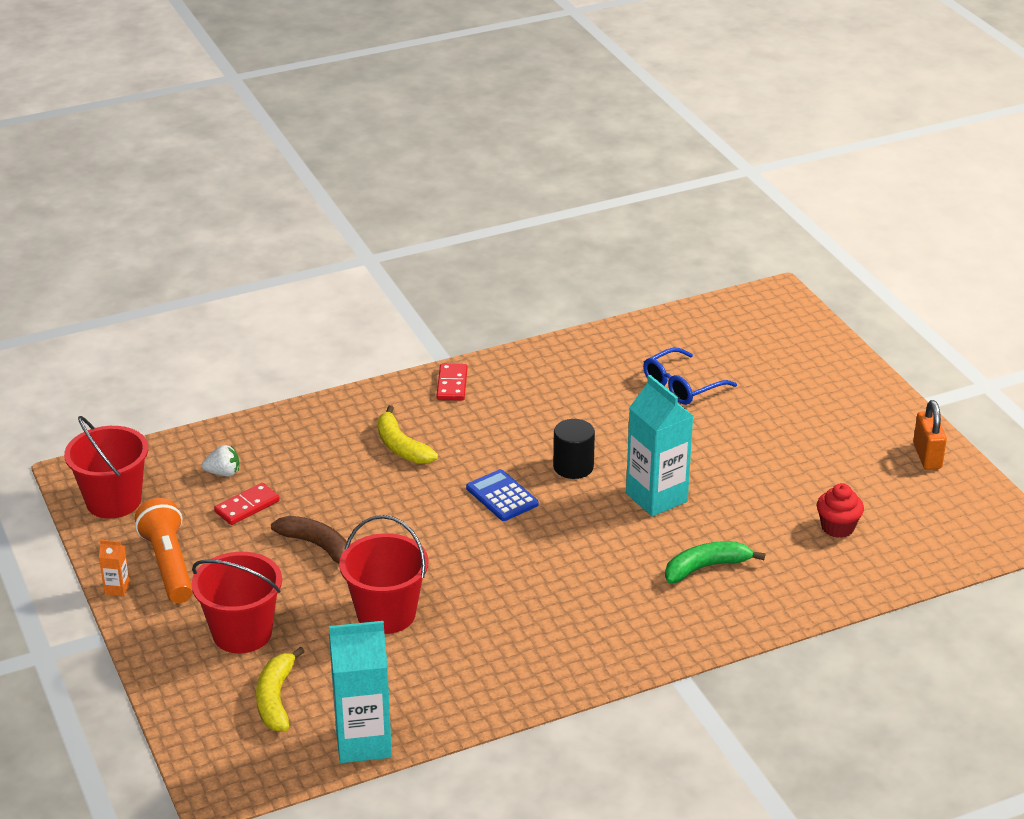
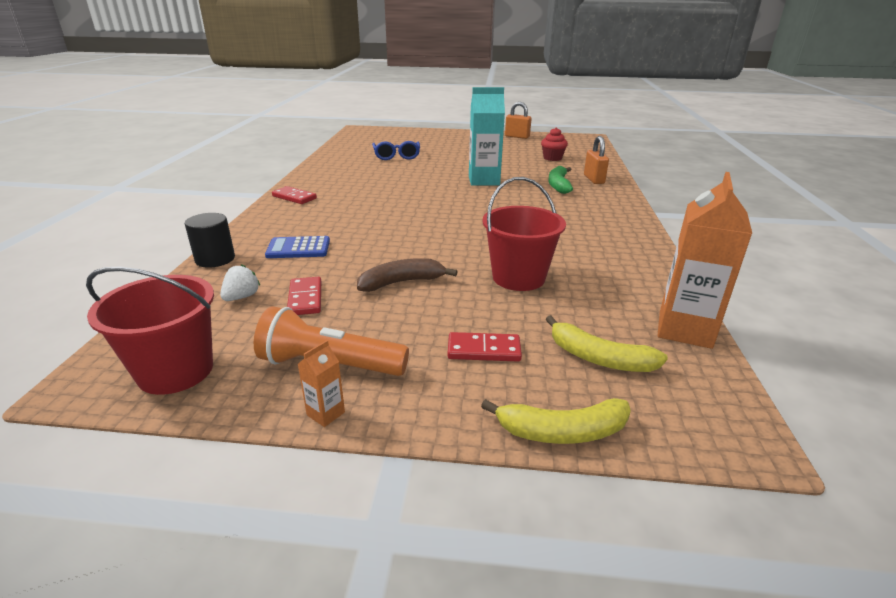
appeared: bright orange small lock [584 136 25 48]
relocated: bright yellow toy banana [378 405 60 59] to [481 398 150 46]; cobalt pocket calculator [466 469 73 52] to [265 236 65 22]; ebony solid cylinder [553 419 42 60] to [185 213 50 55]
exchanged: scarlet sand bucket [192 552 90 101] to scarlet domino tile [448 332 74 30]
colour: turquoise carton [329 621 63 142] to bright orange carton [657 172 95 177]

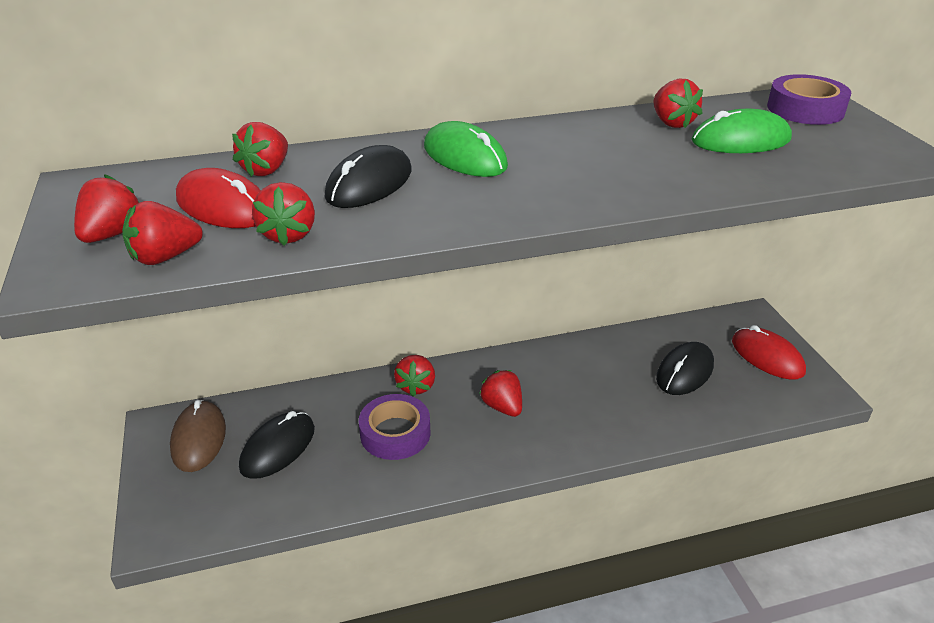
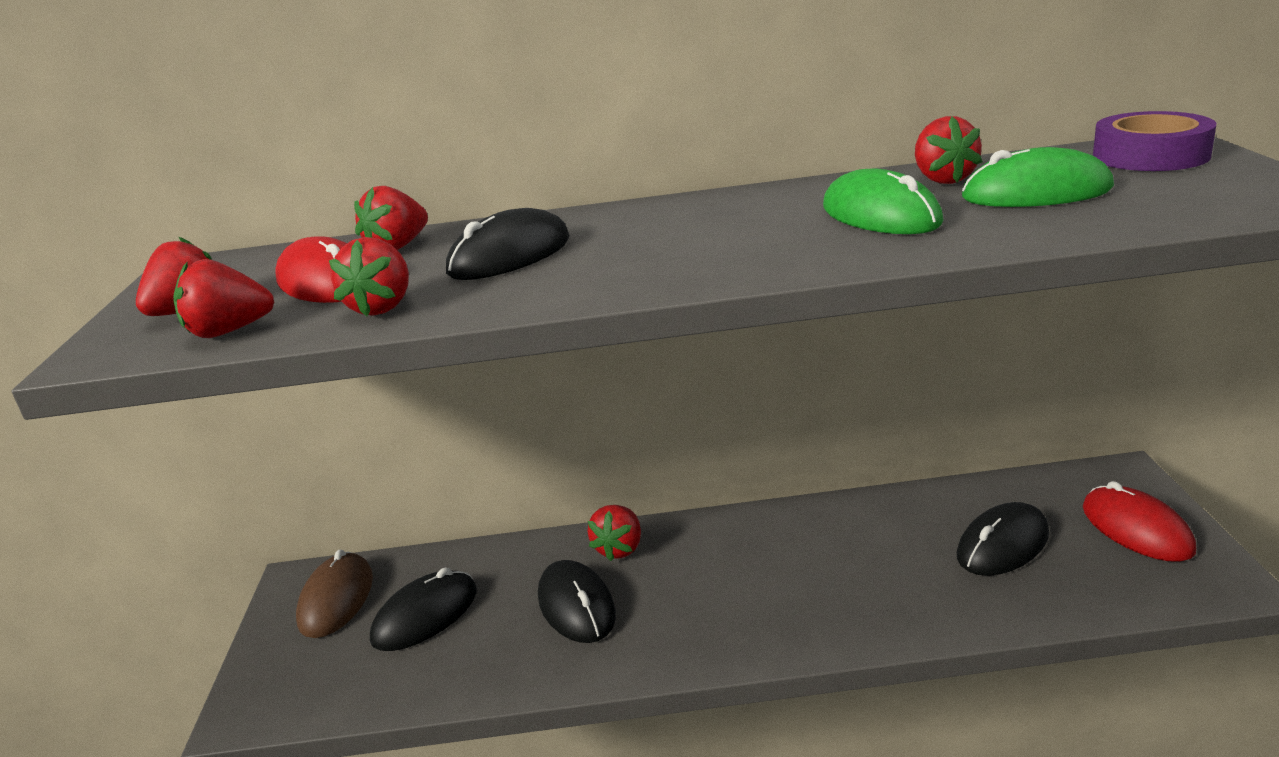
missing: scarlet strawberry [479 370 43 47]
relocated: green PC mouse [424 121 84 56] to [823 169 121 65]
exchanged: violet roll of tape [359 394 72 66] to ebony PC mouse [538 560 78 83]

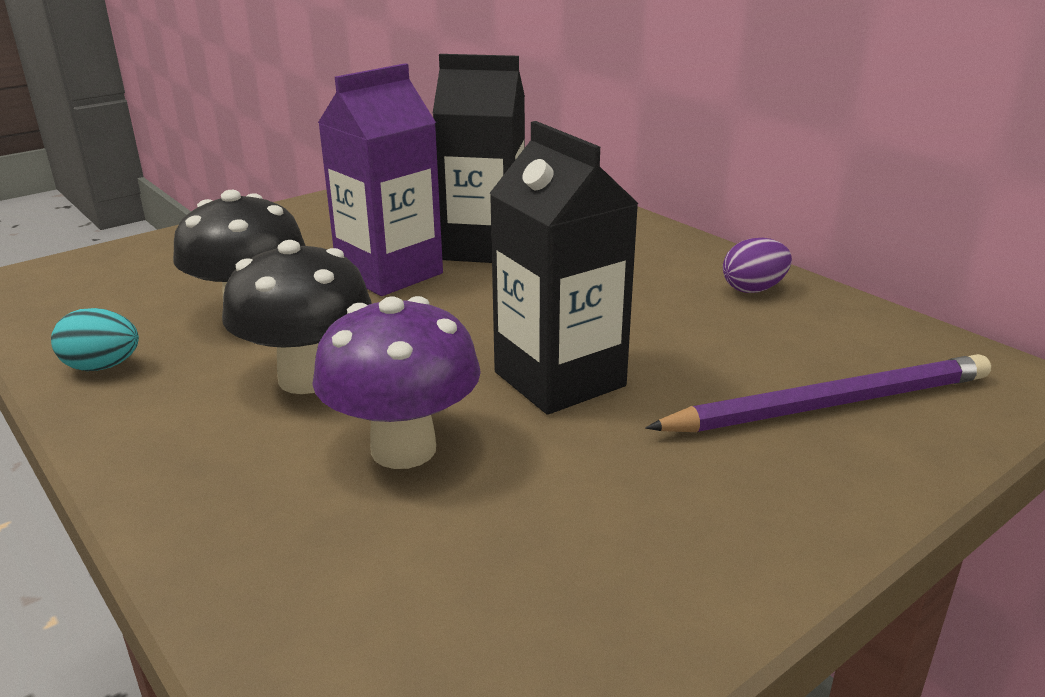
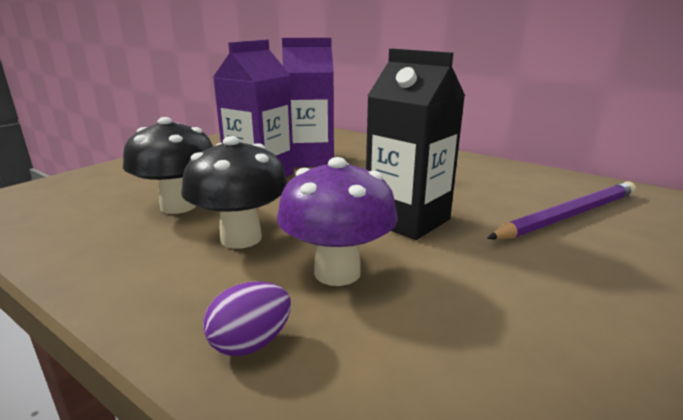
missing: turquoise egg [51 308 88 63]
relocated: violet egg [723 238 69 55] to [203 281 88 75]
colour: ebony carton [432 54 93 209] to violet carton [282 38 52 129]

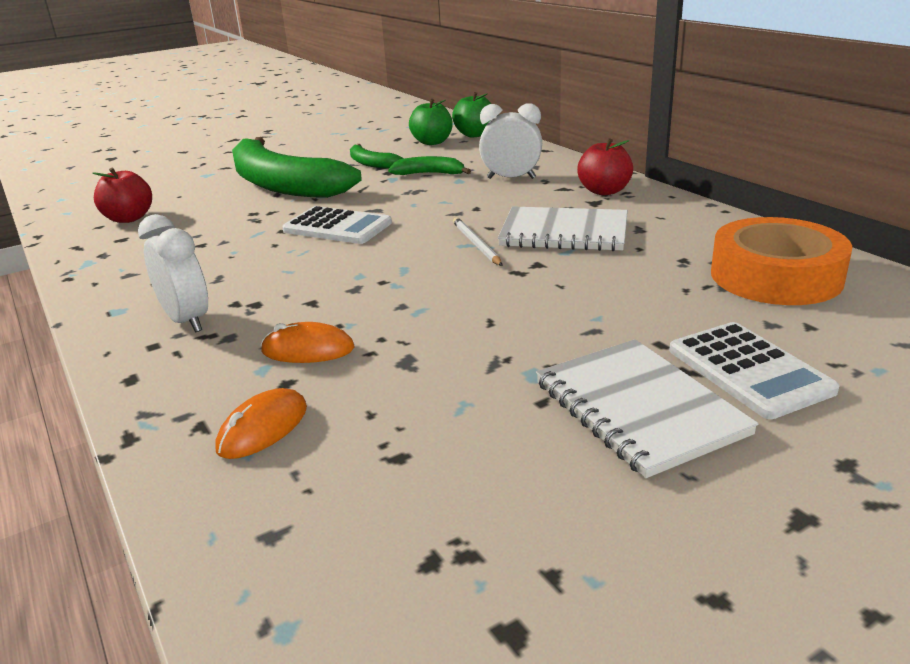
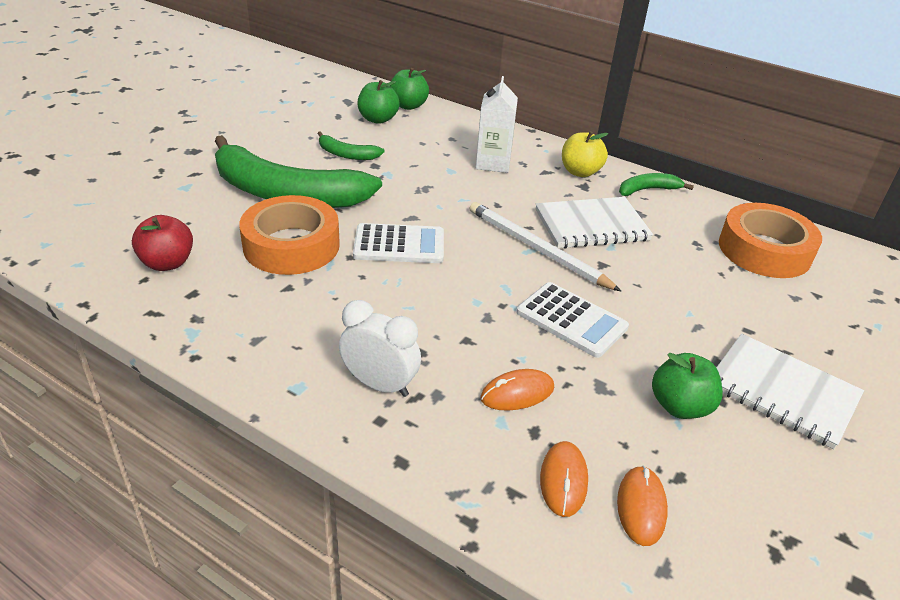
appeared: bright orange roll of tape [239 195 101 80]; bright orange PC mouse [617 466 51 80]; green toy apple [652 353 71 66]
relocated: green toy banana [388 156 83 19] to [619 173 75 23]; pure white pocket calculator [669 322 171 97] to [516 282 113 76]
exchanged: pure white alarm clock [479 103 63 76] to pure white carton [476 76 42 97]
colour: scarlet toy apple [577 138 56 57] to bright yellow toy apple [562 131 46 46]
size: pure white lead pencil [453 217 50 49] = [469 202 152 89] x1.75

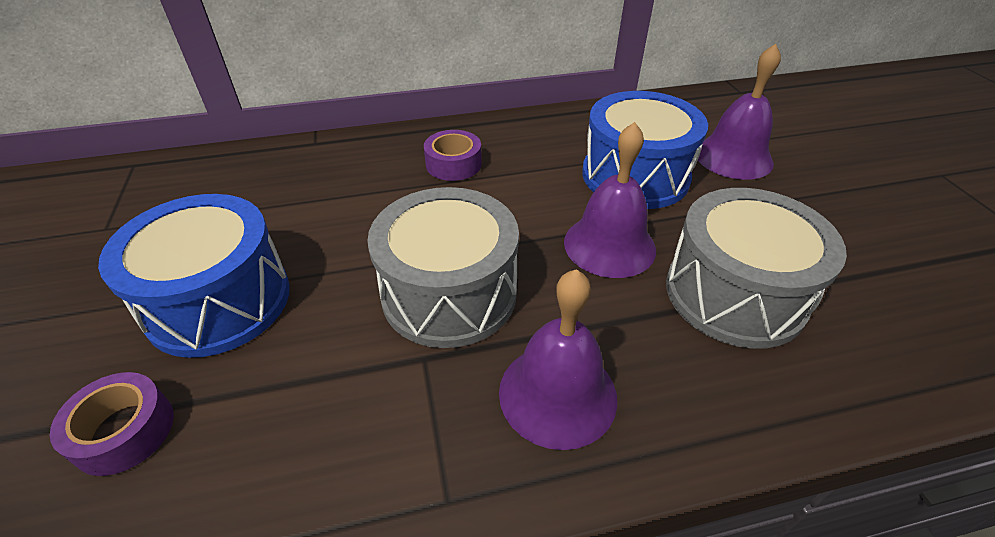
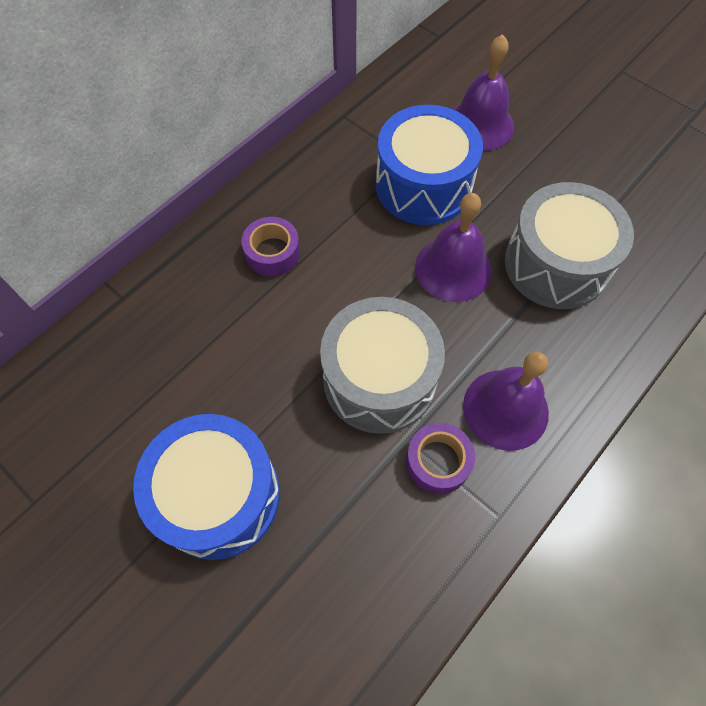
relocated: violet roll of tape [50 372 124 104] to [406 423 69 71]

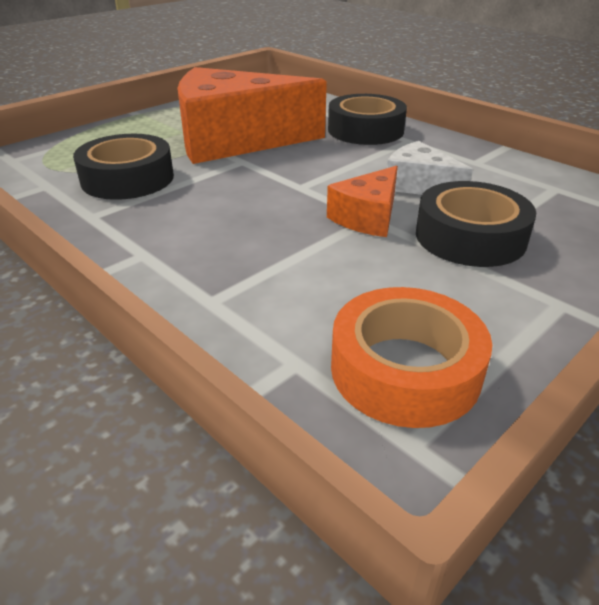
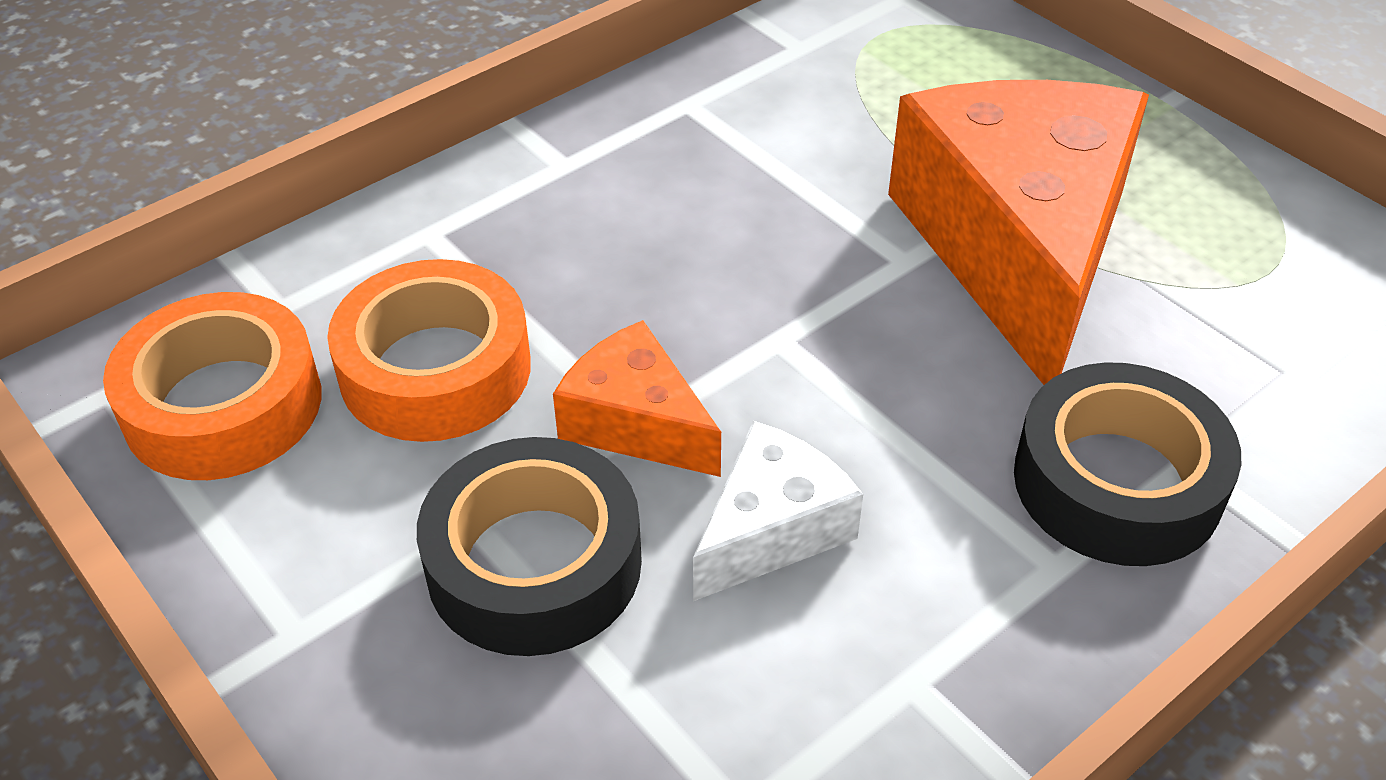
missing: ebony roll of tape [73 134 101 66]
appeared: bright orange roll of tape [327 259 204 183]

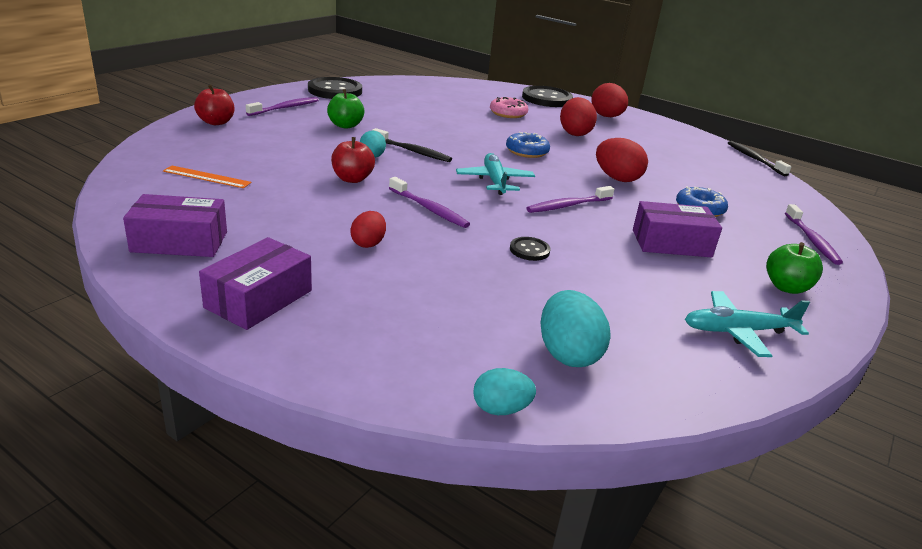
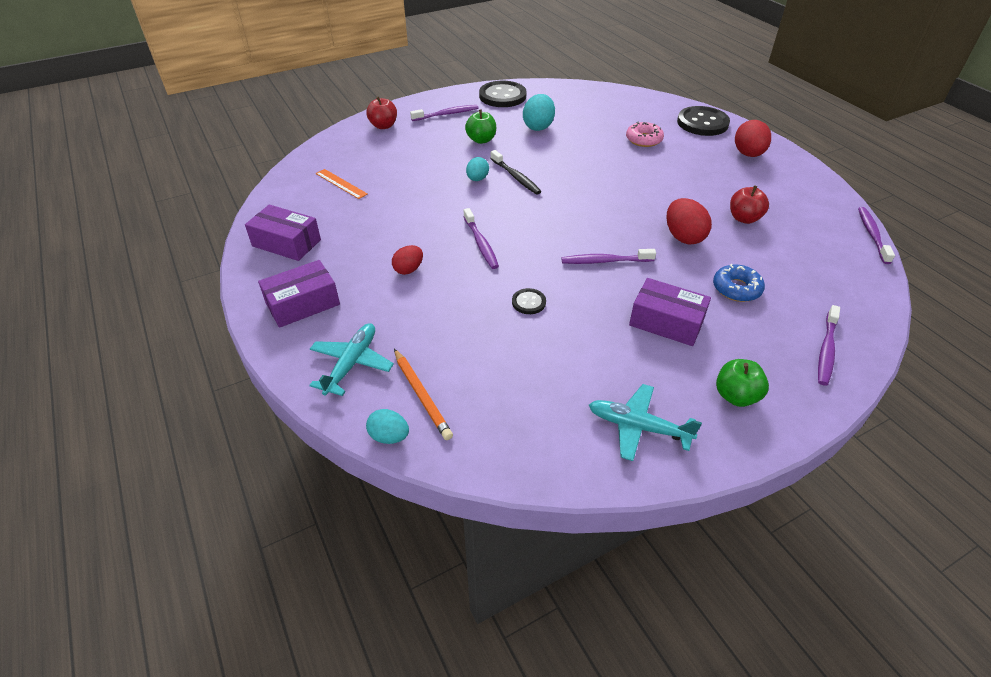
missing: cobalt glazed donut [506 132 44 26]; scarlet egg [560 97 37 39]
appeared: bright orange lead pencil [394 349 59 91]
relocated: scarlet toy apple [331 137 44 46] to [730 185 39 39]; turquoise toy plane [456 153 79 42] to [309 323 85 73]; turquoise egg [540 290 71 77] to [523 94 32 37]
colour: ebony dental brush [728 141 63 35] to violet dental brush [858 207 37 57]

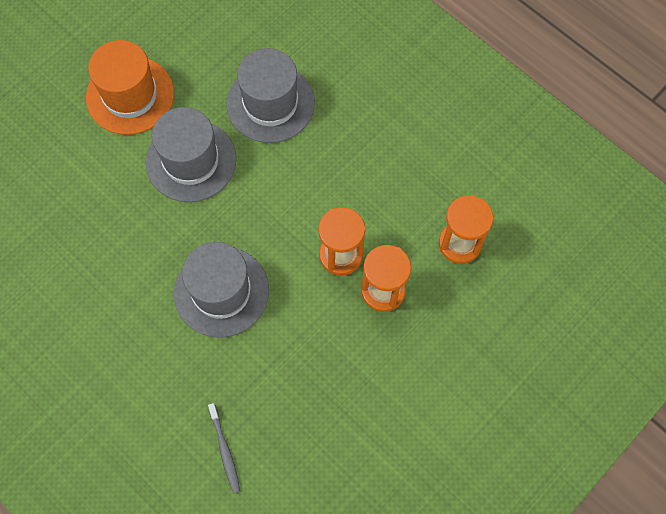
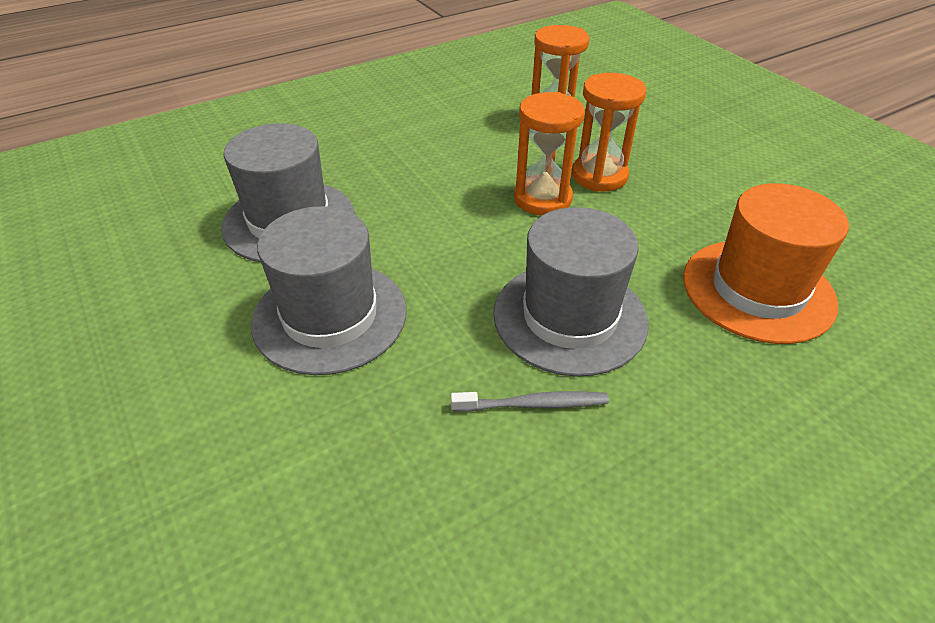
relocated: bright orange top hat [86 40 88 95] to [683 183 166 161]; grey dental brush [208 403 32 91] to [451 391 158 21]

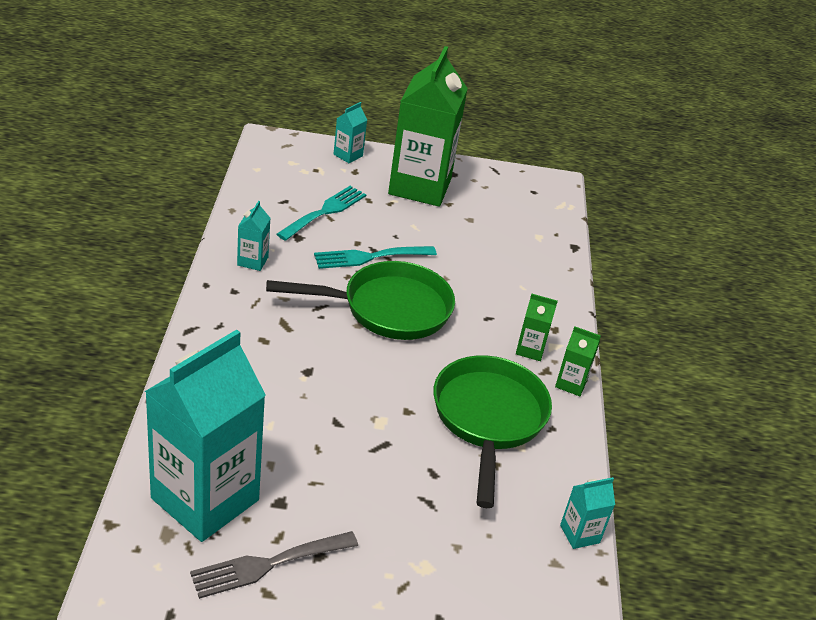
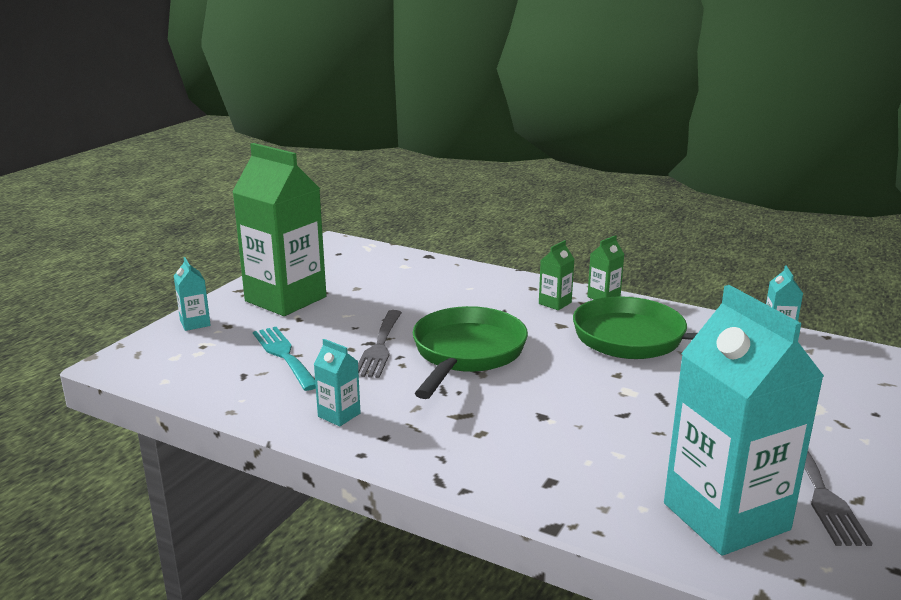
colour: turquoise fork [314 246 123 23] to grey fork [358 310 44 68]

